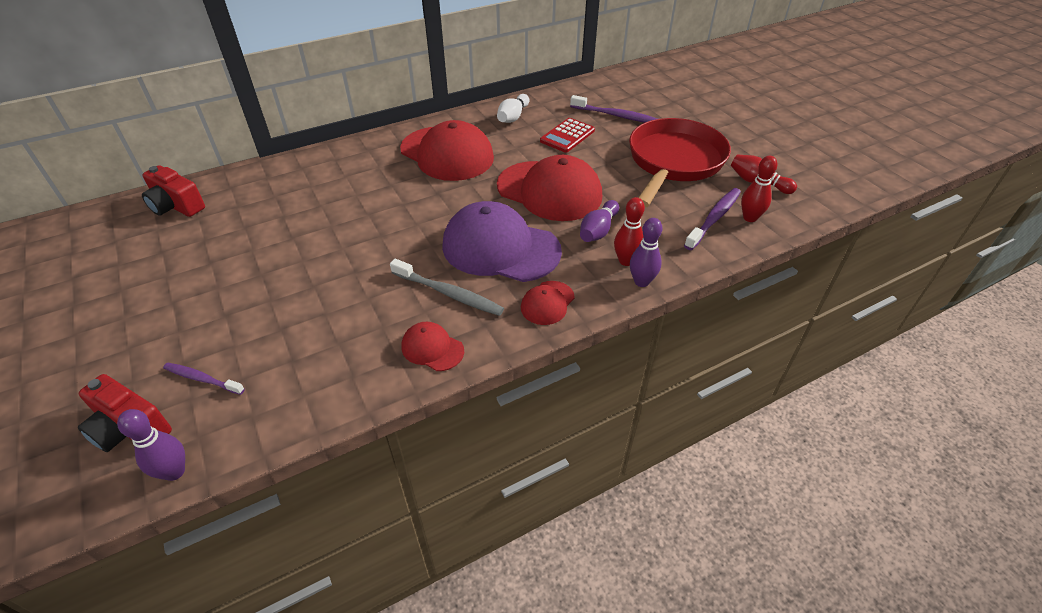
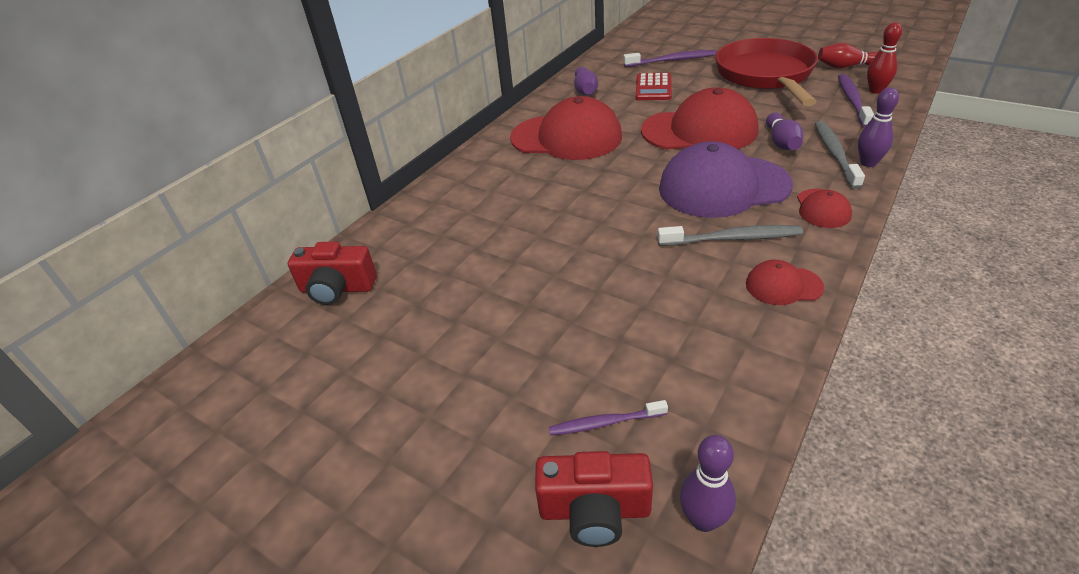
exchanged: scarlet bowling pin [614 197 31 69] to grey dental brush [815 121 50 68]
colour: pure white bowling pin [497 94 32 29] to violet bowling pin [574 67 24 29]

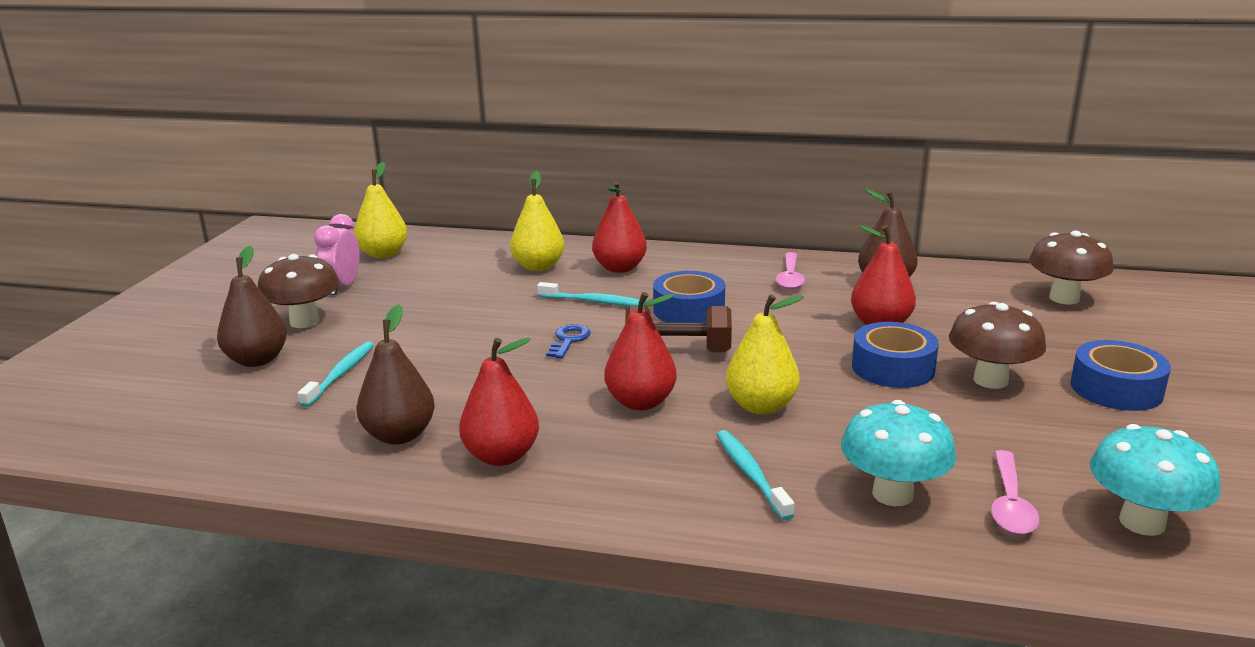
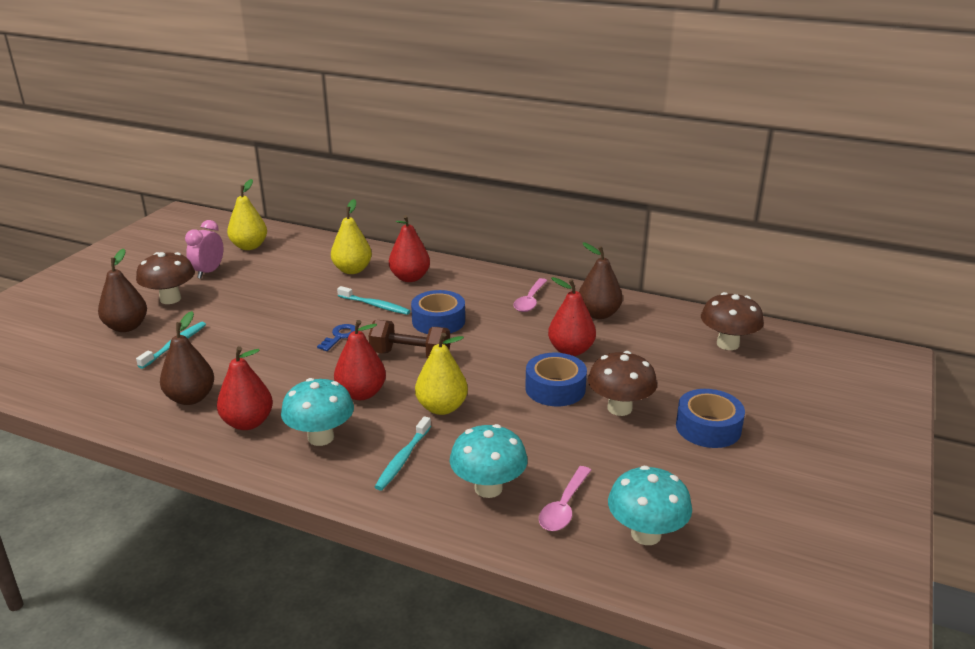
appeared: turquoise fungus [281 378 73 68]
spun: turquoise dental brush [716 430 78 91] = [375 416 56 75] 150 degrees counterclockwise

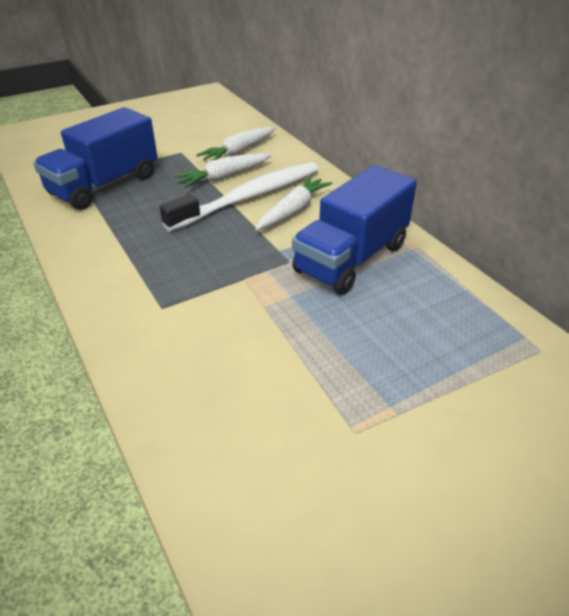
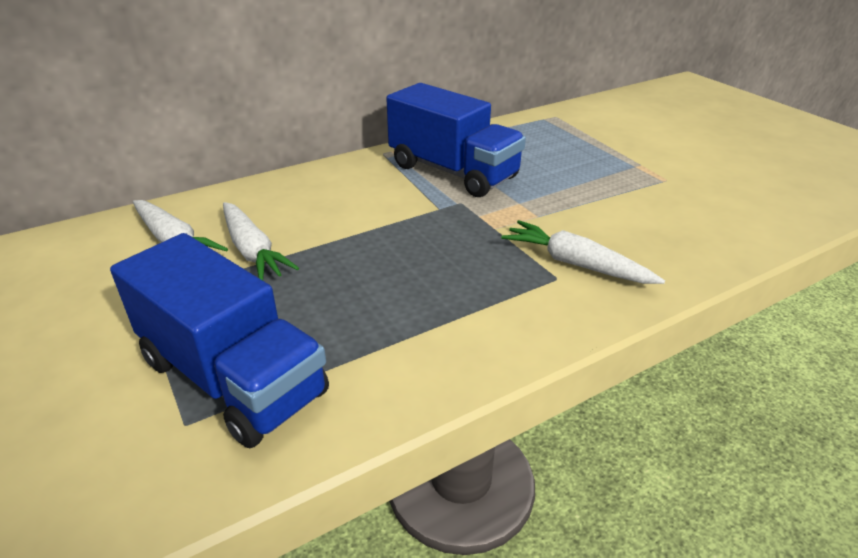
missing: pure white dental brush [160 162 159 70]
relocated: pure white carrot [255 175 77 55] to [501 220 164 64]

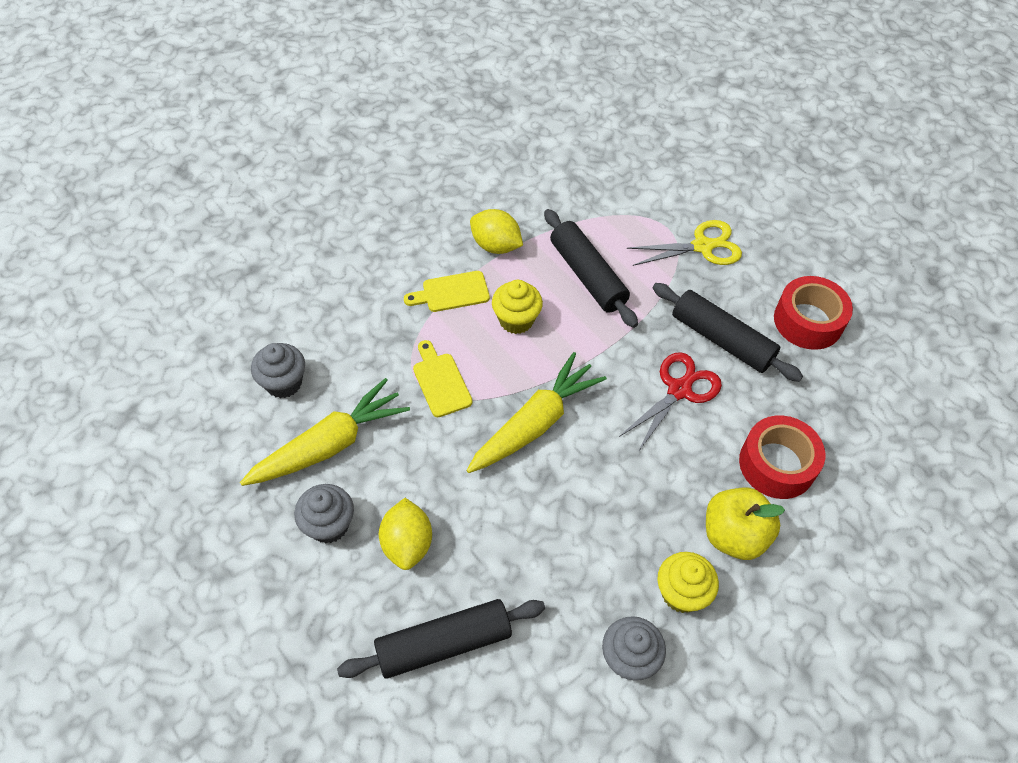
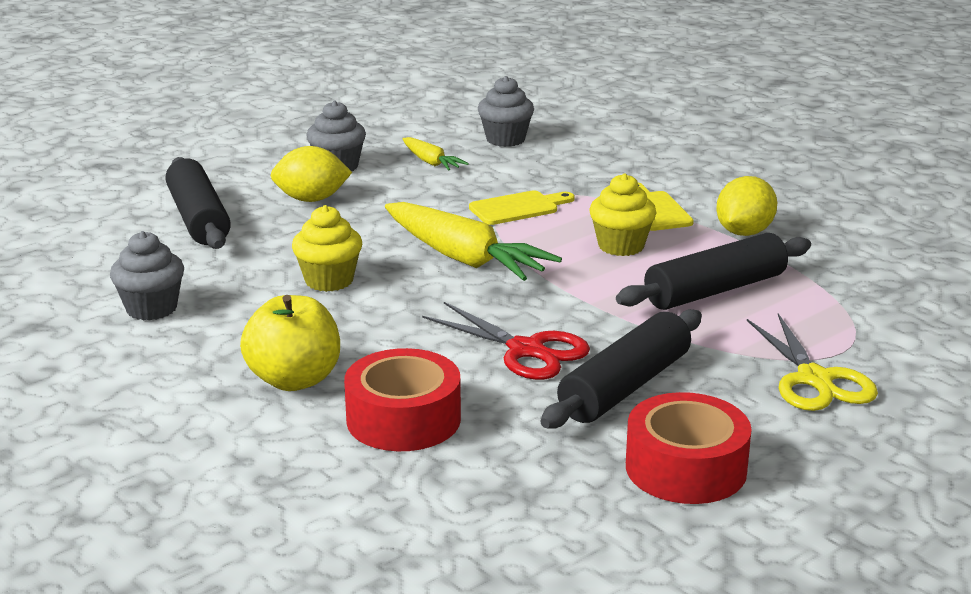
relocated: bright yellow muffin [657 552 62 61] to [292 205 70 87]
size: bright yellow carrot [240 378 170 108] = [403 137 66 34] x0.50

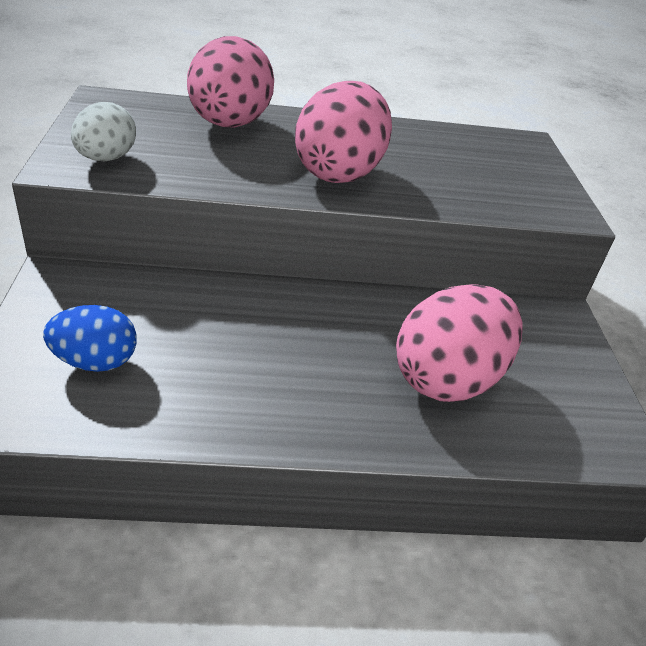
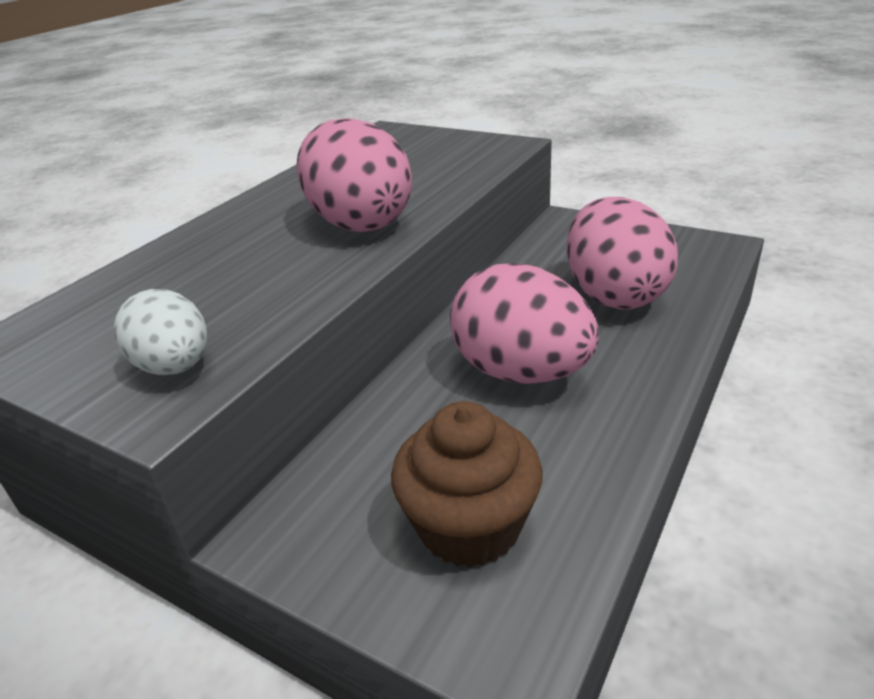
relocated: rose-pink egg [187 36 87 91] to [450 263 148 121]
exchanged: cobalt egg [43 305 94 67] to brown muffin [391 401 152 167]

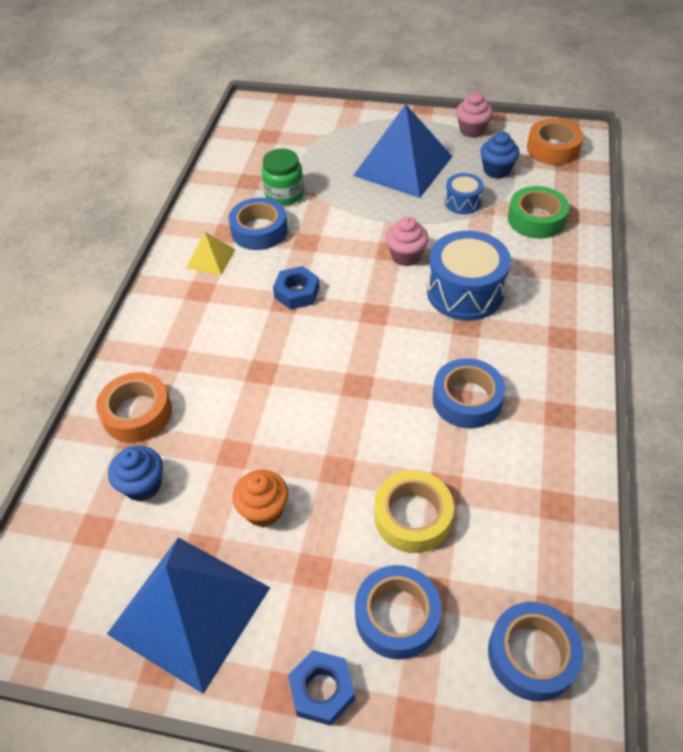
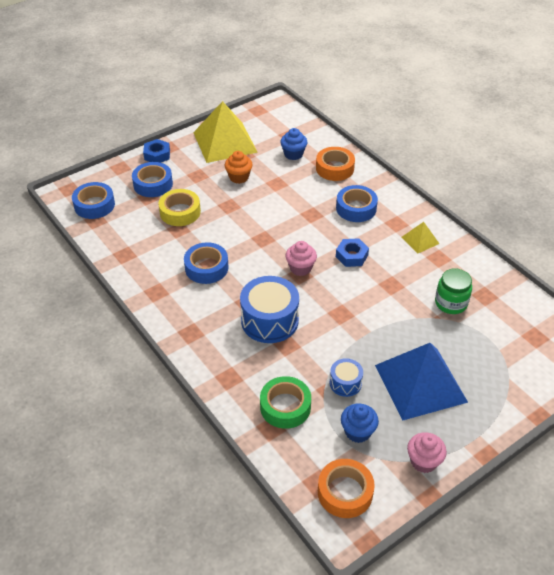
relocated: cobalt roll of tape [228 198 60 52] to [336 185 42 37]; rose-pink muffin [386 216 43 50] to [285 241 32 35]
colour: cobalt pyramid [107 537 164 157] to bright yellow pyramid [193 101 65 62]

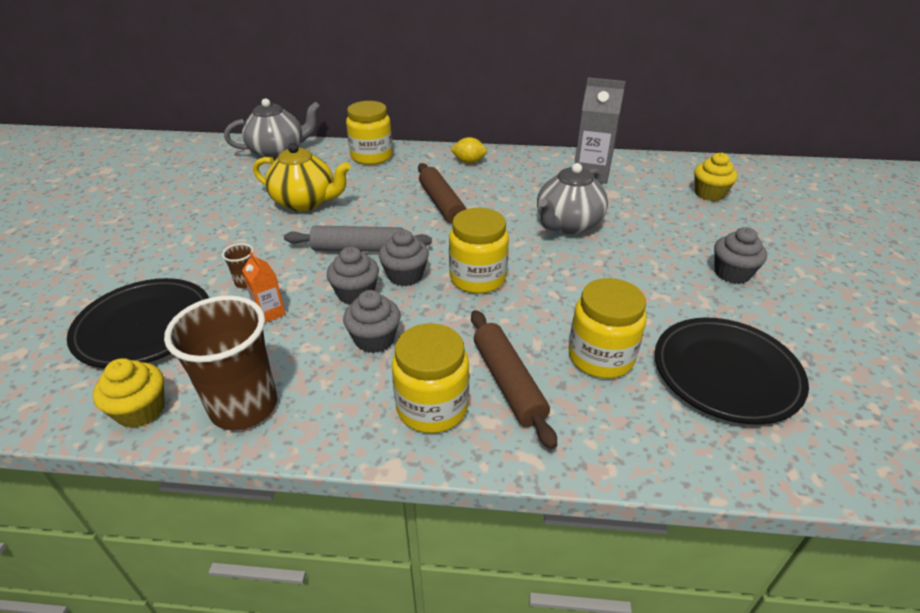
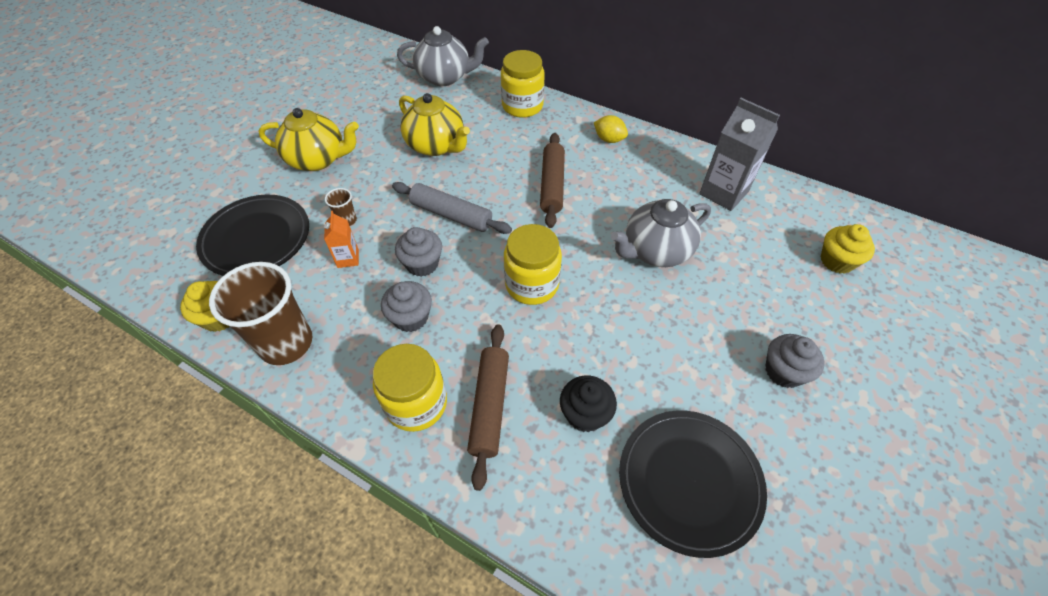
missing: grey muffin [379 229 50 57]
appeared: bright yellow teapot [258 108 101 63]
exchanged: bright yellow preserve jar [568 278 79 101] to ebony muffin [560 376 57 56]

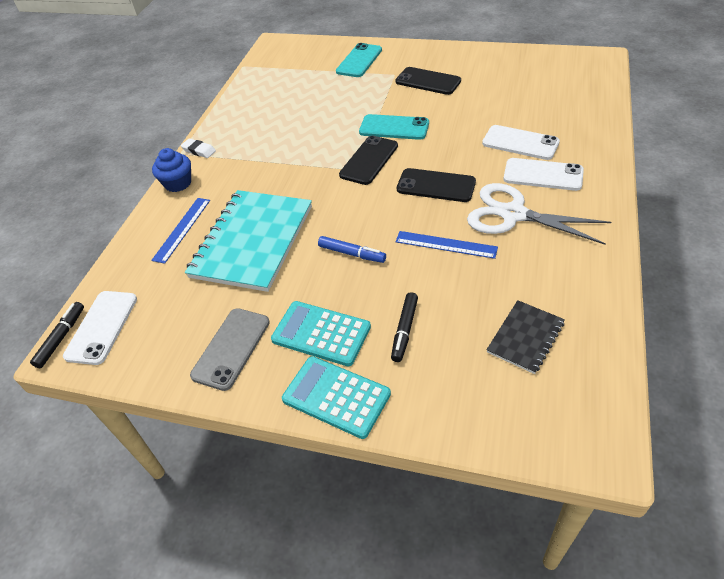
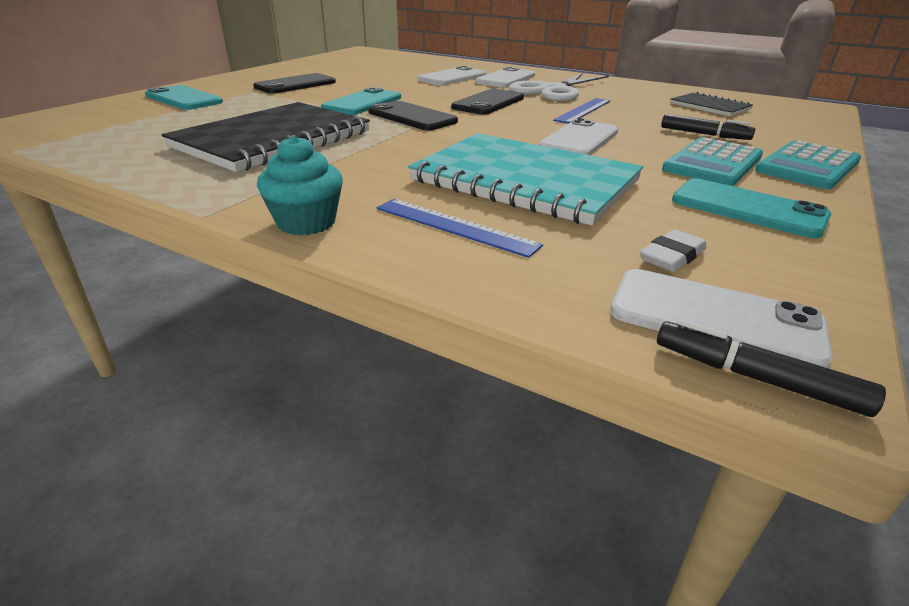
appeared: ebony notepad [161 102 209 70]
relocated: pure white pencil eraser [181 138 35 20] to [640 229 67 43]
exchanged: cobalt marker [318 236 68 27] to pure white mobile phone [539 118 80 37]
colour: cobalt muffin [152 148 39 44] to turquoise muffin [257 135 86 101]; grey mobile phone [190 308 80 83] to turquoise mobile phone [672 178 159 60]

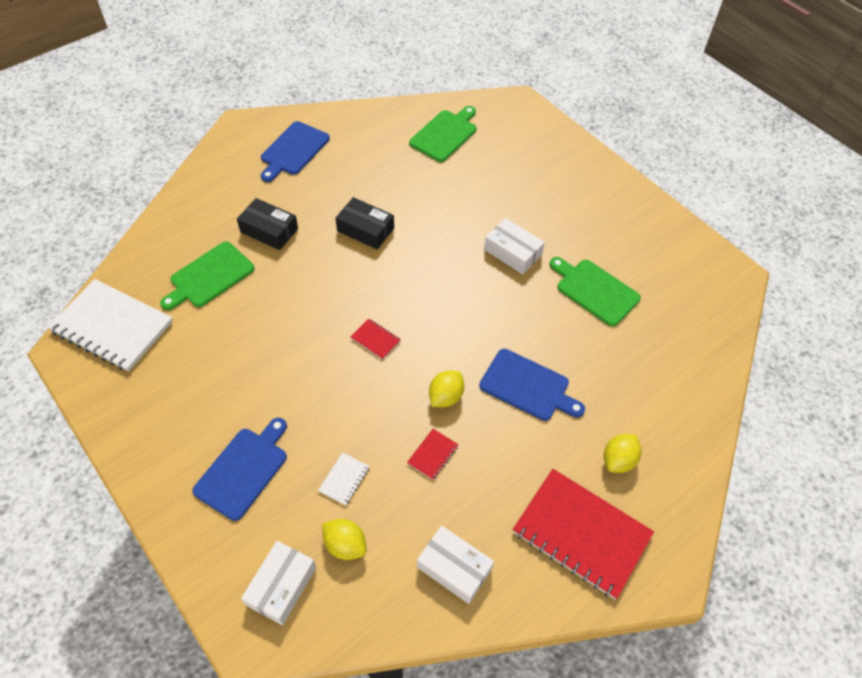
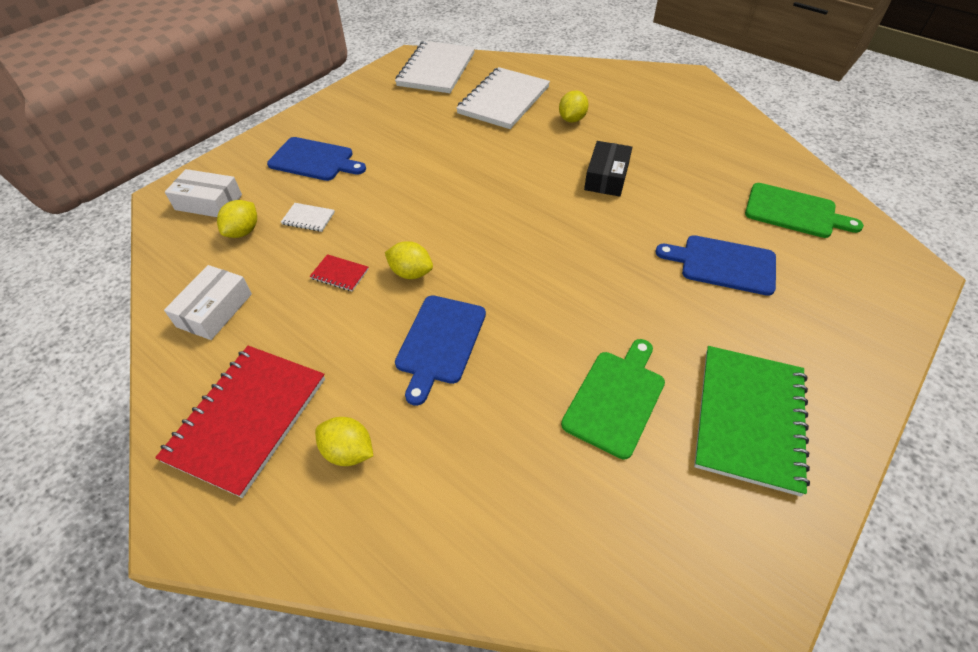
missing: scarlet notepad [351 318 50 42]; pure white parcel [484 218 61 56]
appeared: green notepad [694 346 116 150]
relocated: cobalt chopping board [261 121 69 61] to [656 235 120 61]
exchanged: green chopping board [160 241 95 69] to pure white notepad [456 67 94 62]; ebony parcel [237 198 61 52] to bright yellow toy lemon [559 90 30 33]

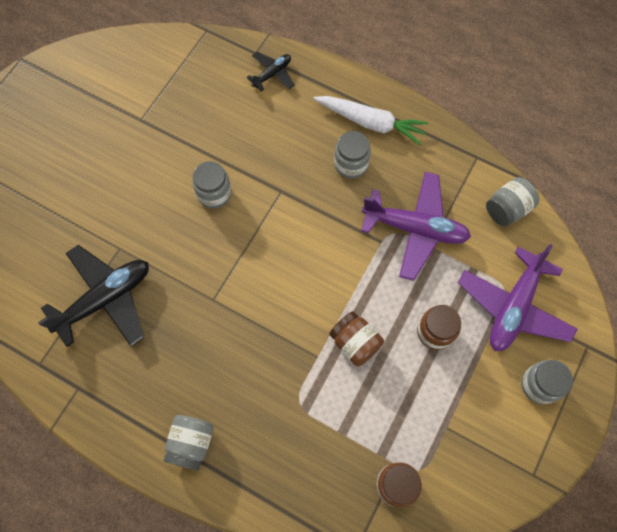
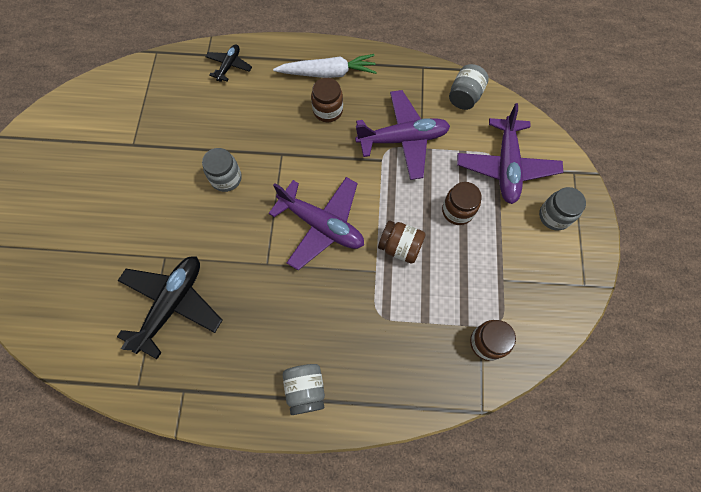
appeared: violet toy plane [269 177 95 93]
colour: grey preserve jar [334 131 37 47] to brown preserve jar [311 78 32 44]

